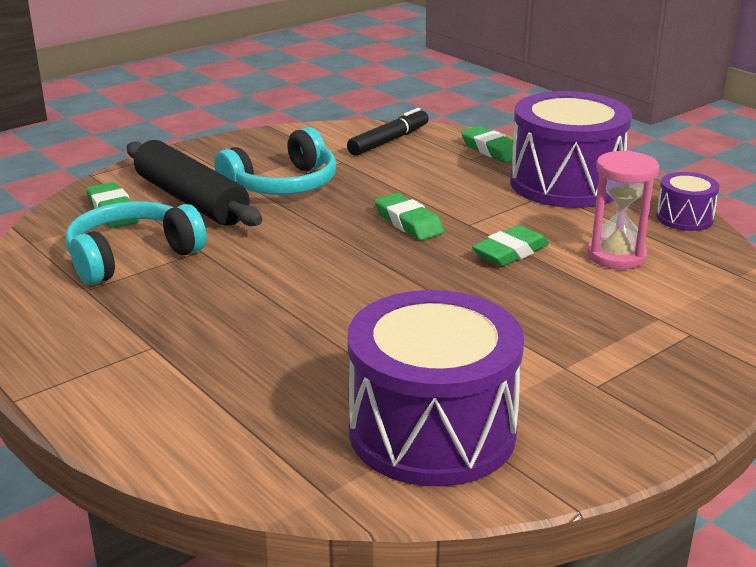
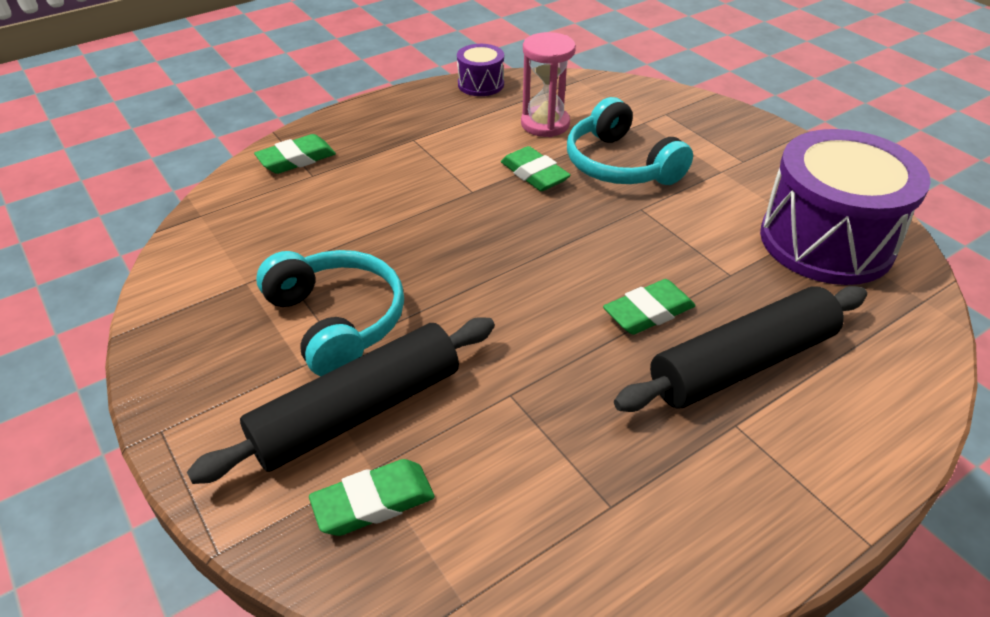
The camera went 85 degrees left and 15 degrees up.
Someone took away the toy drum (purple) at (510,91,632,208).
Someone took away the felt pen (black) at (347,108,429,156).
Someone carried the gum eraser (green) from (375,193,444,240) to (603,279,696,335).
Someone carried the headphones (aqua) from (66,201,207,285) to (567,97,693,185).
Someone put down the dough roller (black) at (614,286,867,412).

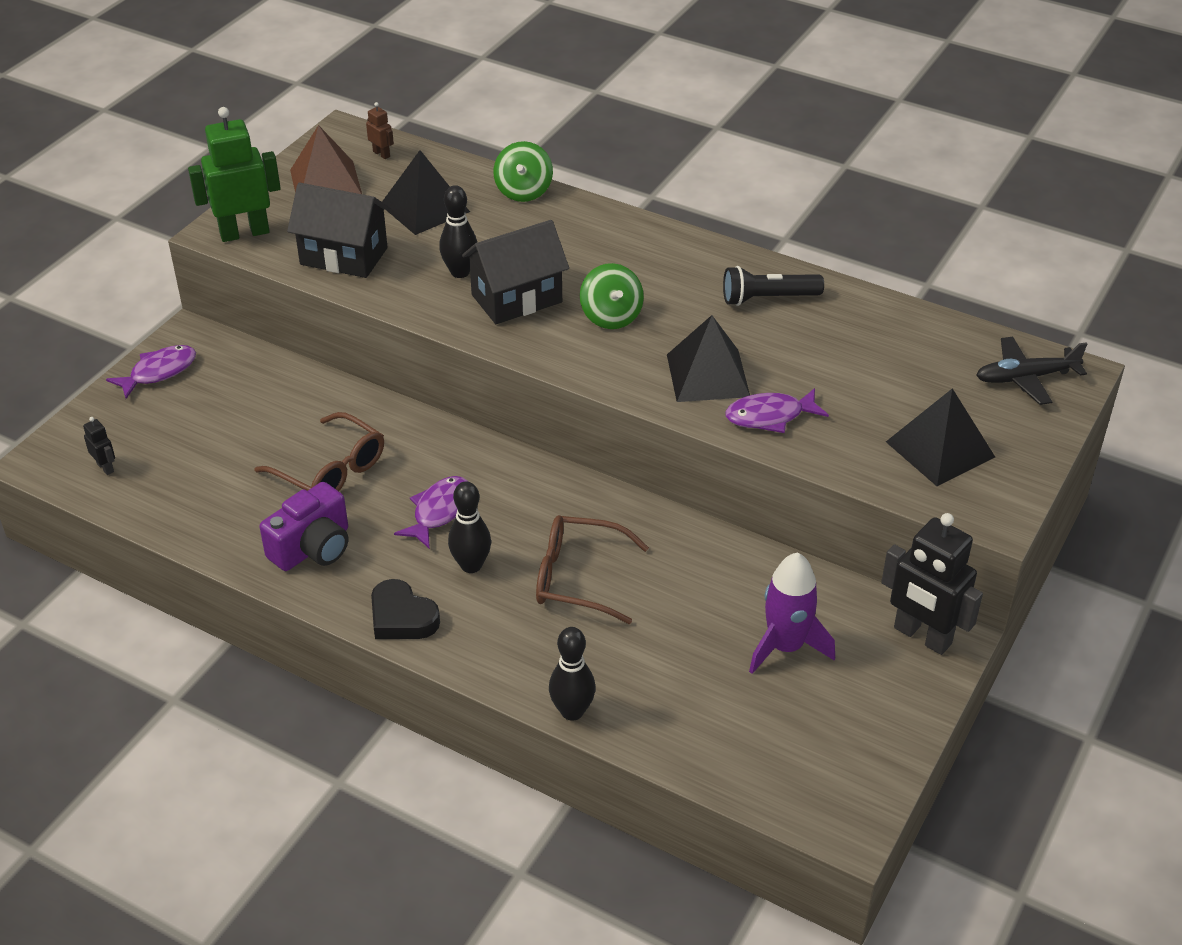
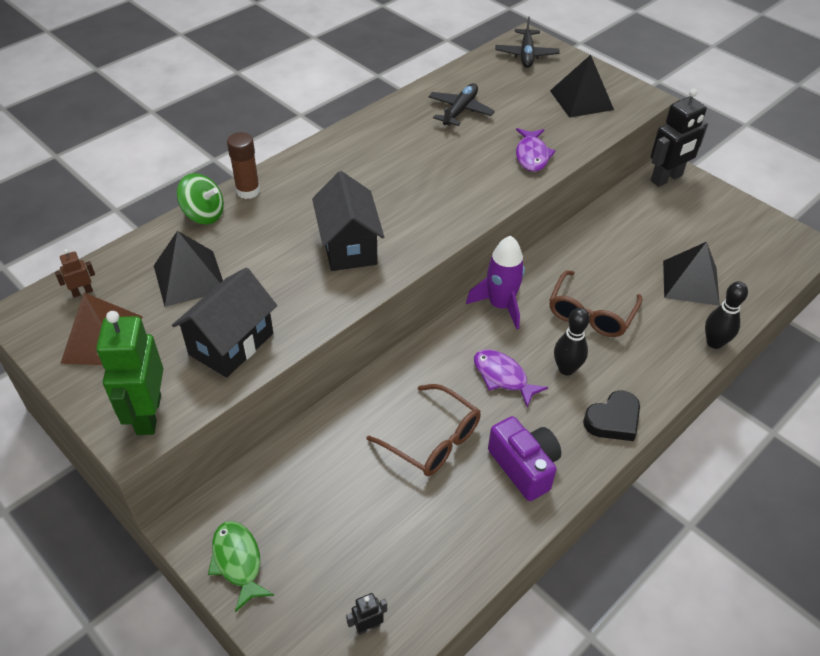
The camera went 75 degrees left and 5 degrees up.
Someone took away the bowling pin (black) at (439,185,477,278).
Someone took away the spinning top (green) at (580,263,644,329).
Someone took away the torch (black) at (723,266,824,306).
Someone carried the pyramid (black) from (667,315,750,402) to (663,242,720,306).
Someone repainted the fish (purple) at (106,345,196,399), which became the fish (green) at (208,521,274,612).
Someone rotated the glasses (russet) at (254,412,384,491) by 75 degrees clockwise.
Someone carried the toy rocket (purple) from (749,552,835,674) to (466,236,525,329).
Someone put down the toy plane (black) at (428,83,495,126).
Someone put down the stick of glue (russet) at (227,132,260,199).

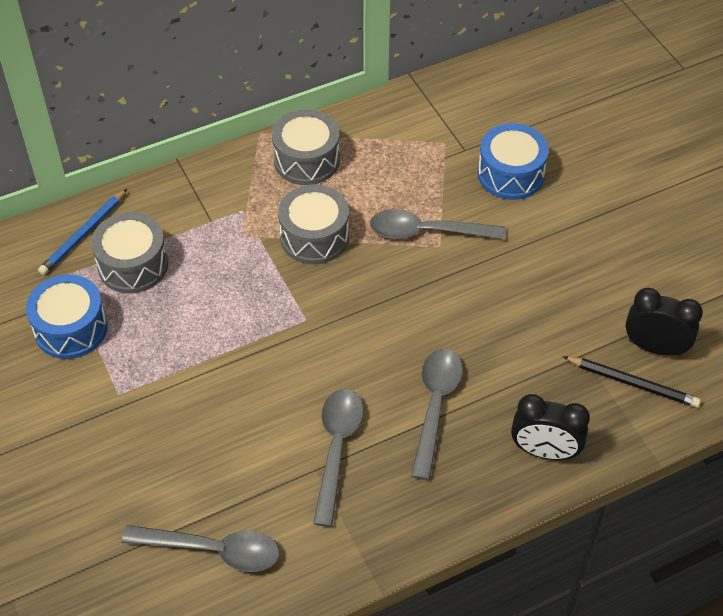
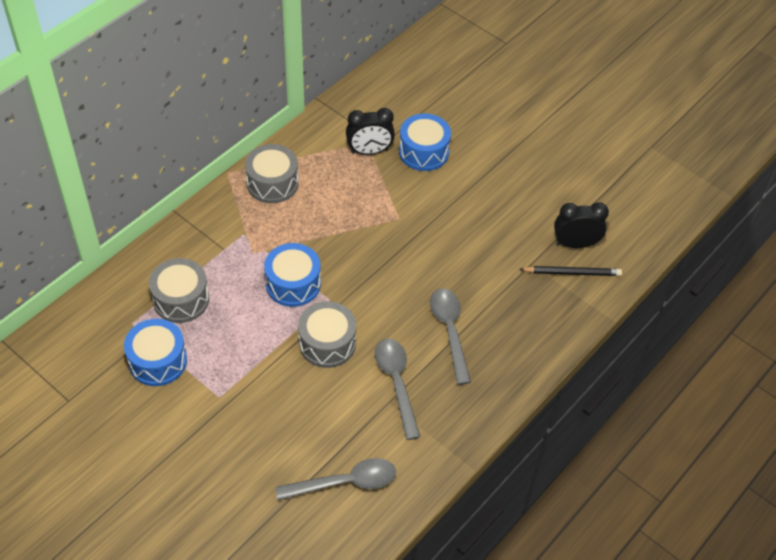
The camera went 25 degrees left and 0 degrees up.
Someone carried the toy drum (gray) from (278,185,349,264) to (298,301,356,368).
Someone took away the pencil (cobalt) at (38,189,127,275).
Someone took away the spoon (gray) at (370,209,505,239).
Someone carried the bedside clock (black) from (511,394,590,460) to (346,108,395,155).
Someone put down the toy drum (cobalt) at (264,243,321,307).

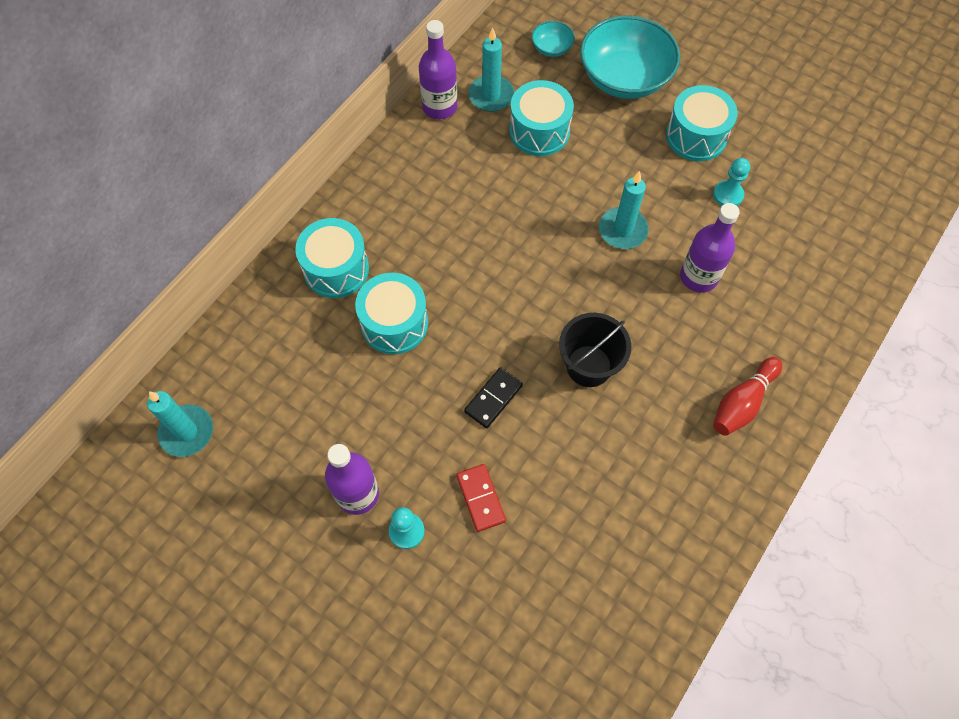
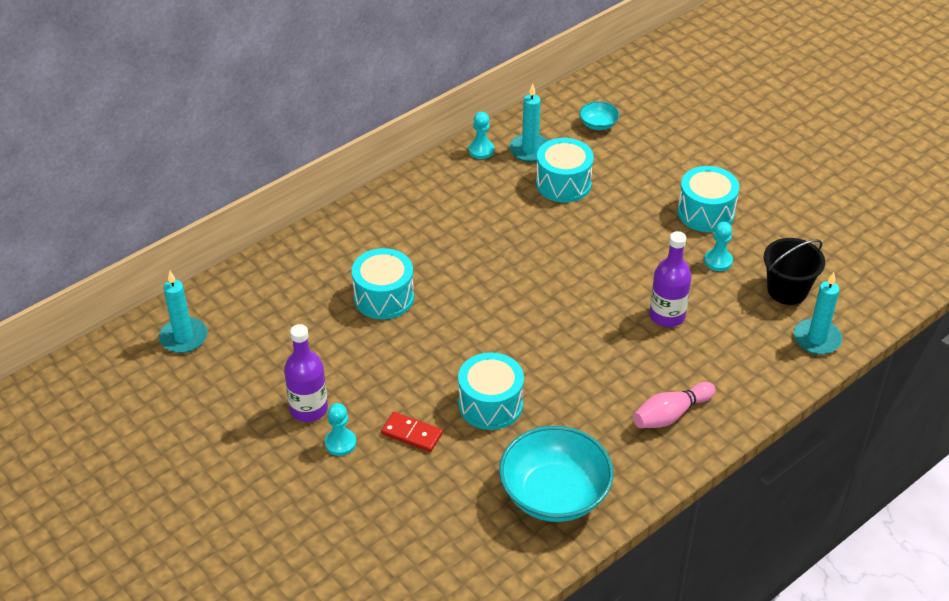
The camera went 15 degrees right and 20 degrees down.
Someone carried the deep dish (aqua) from (580,16,680,99) to (499,426,614,522).
Someone swapped the drink bottle (purple) at (419,20,457,119) for the chess pawn (aqua) at (469,112,494,159).
Someone carried the pillar candle (aqua) from (599,171,649,249) to (794,272,842,355).
Someone carried the toy drum (aqua) from (295,218,369,298) to (458,352,524,430).
Someone carried the sand bucket (black) from (559,313,631,387) to (764,238,825,305).
Someone repainted the bowling pin (scarlet) at (713,357,782,436), which became the bowling pin (rose-pink) at (633,382,715,428).
Someone took away the domino tile (black) at (464,367,523,428).
Someone rotated the domino tile (scarlet) at (456,464,506,532) by 60 degrees counterclockwise.

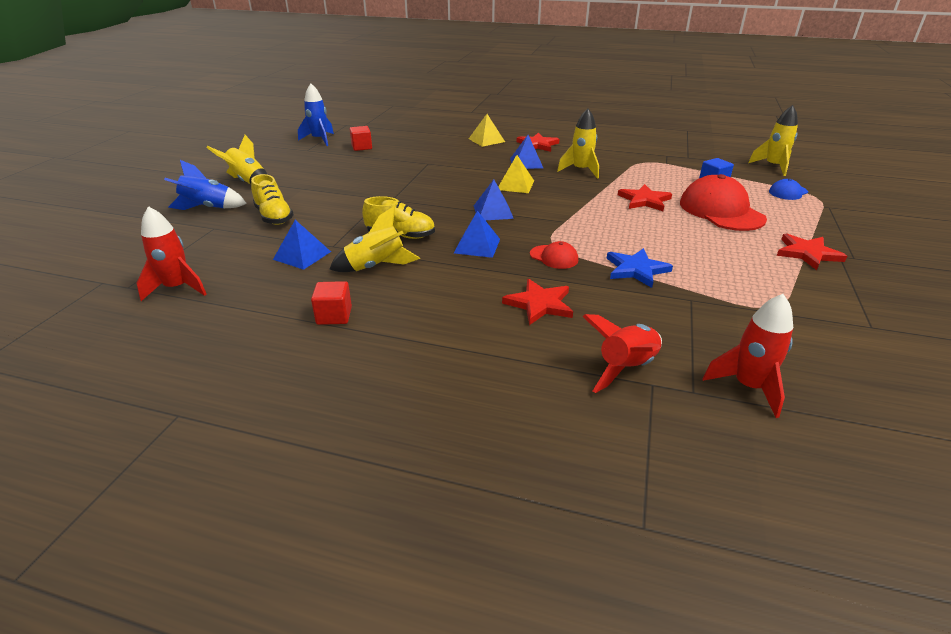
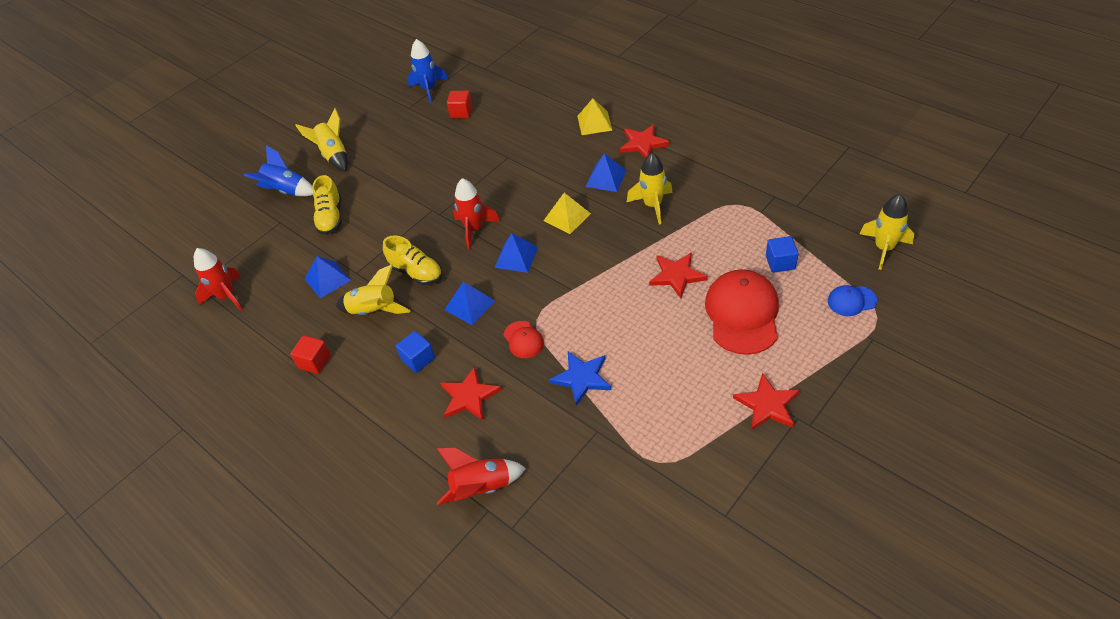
The camera went 30 degrees right and 15 degrees up.
Someone carried the toy rocket (scarlet) from (703,294,793,418) to (453,178,500,249).
Someone put down the block (cobalt) at (396,331,435,373).

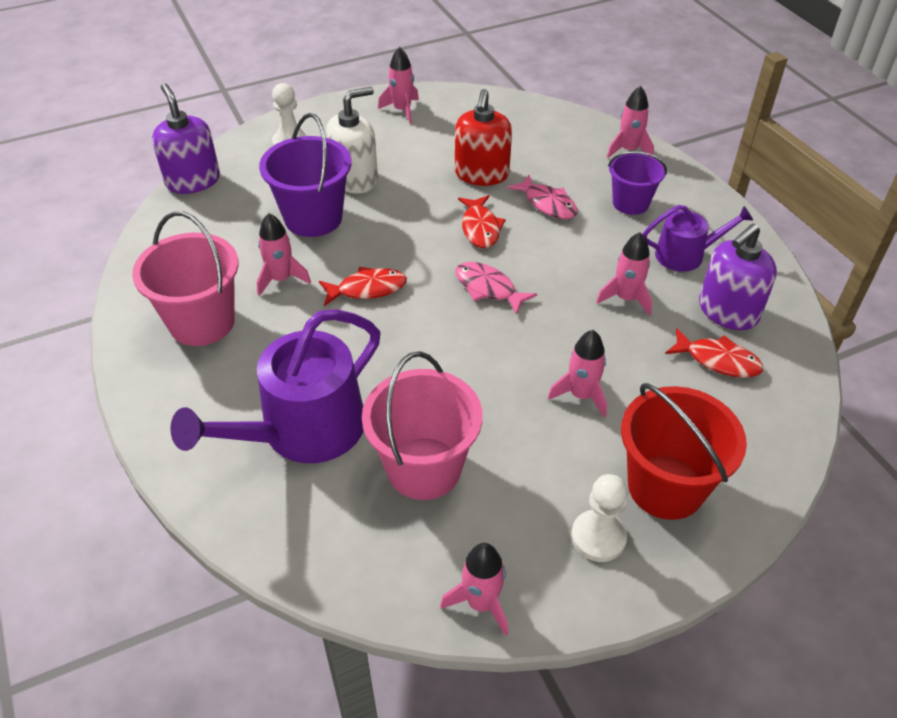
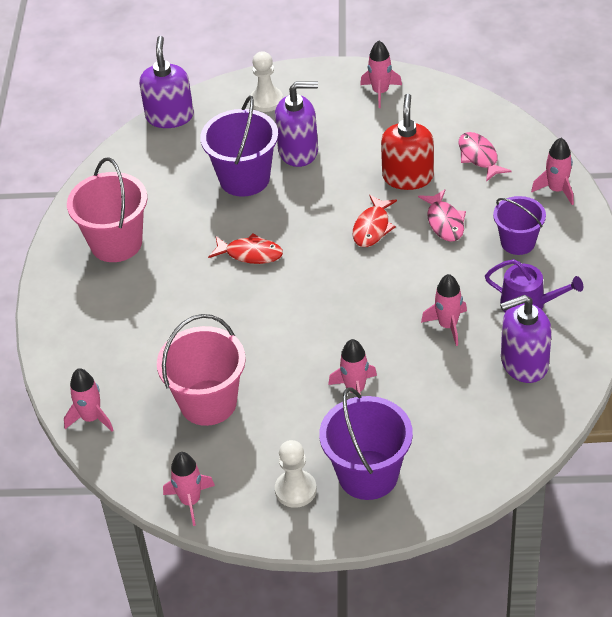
The camera went 30 degrees right and 0 degrees up.
Someone repainted the soap dispenser (snow-white) at (326,87,378,194), which became the soap dispenser (purple) at (275,81,318,167).
Someone rotated the soap dispenser (scarlet) at (455,89,512,186) by 150 degrees clockwise.
Someone carried the toy rocket (rose-pink) from (257,213,311,296) to (64,368,113,431).
Someone carried the fish (rose-pink) from (455,262,537,315) to (459,132,511,182).
Someone took away the sprinkling can (purple) at (170,309,381,463).
Someone took away the fish (scarlet) at (665,328,763,378).
Someone repainted the sand bucket (scarlet) at (621,383,747,520), which became the sand bucket (purple) at (319,387,413,500).

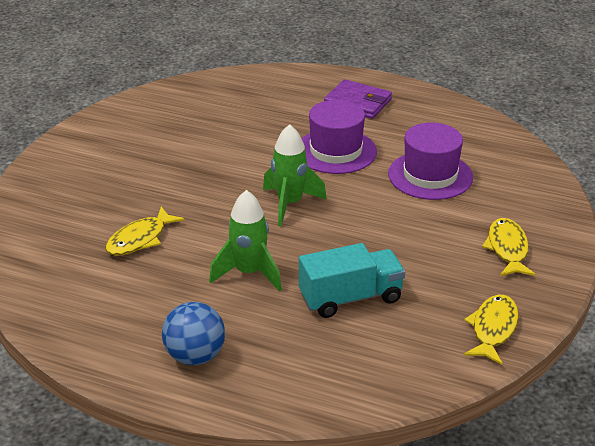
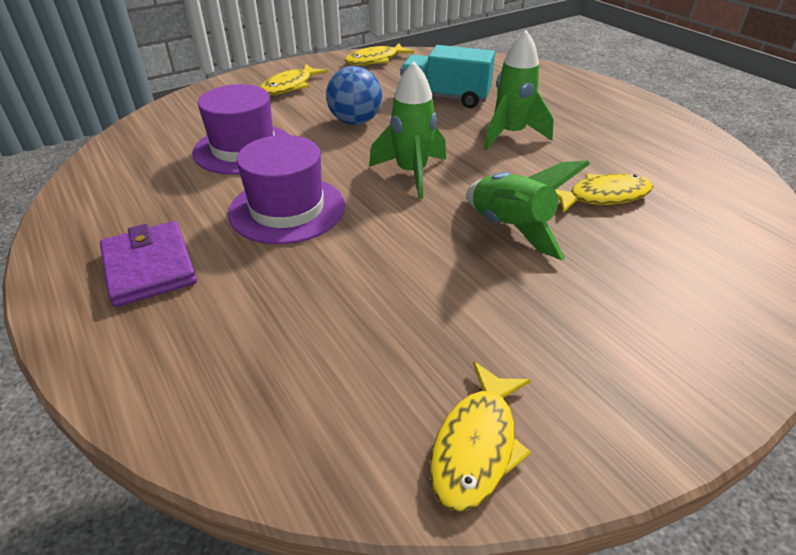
The camera went 145 degrees left and 5 degrees up.
Someone carried the ball (cobalt) from (162,302,225,365) to (326,66,382,125).
Someone put down the toy rocket (green) at (466,161,590,260).
Someone put down the fish (golden) at (430,361,531,512).

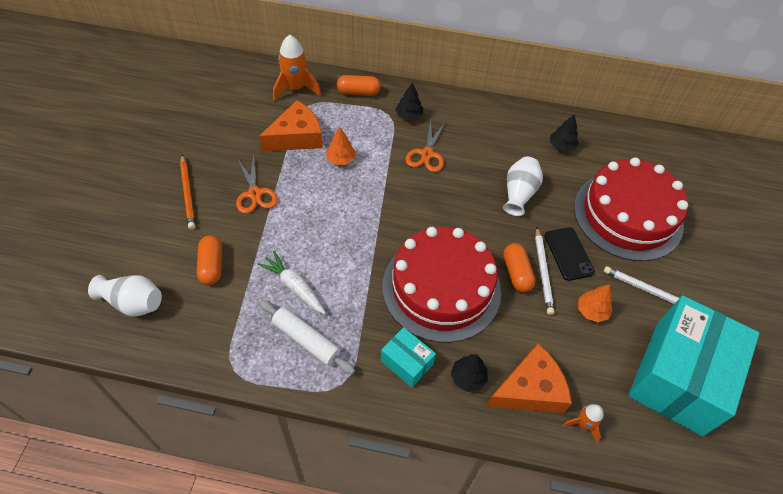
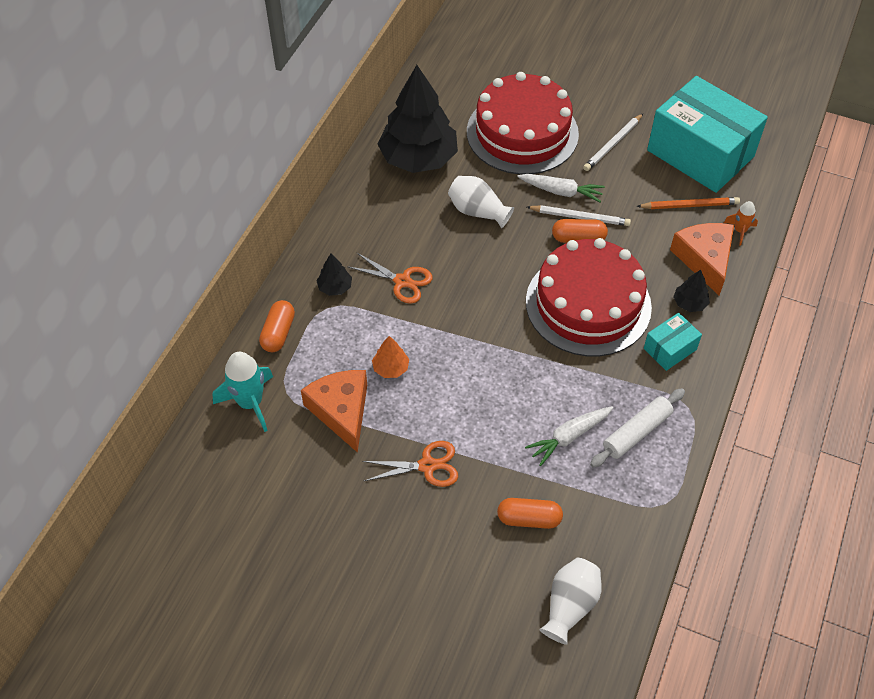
The camera went 75 degrees left and 0 degrees up.
Someone repainted the toy rocket (bright orange) at (273,35,321,101), which became the toy rocket (aqua) at (212,352,273,432).
Someone scaled the toy tree (black) at (550,114,579,152) by 2.43.
Someone carried the pencil (bright orange) from (180,154,195,229) to (636,197,740,209).
Someone swapped the phone (black) at (545,227,595,281) for the toy carrot (snow-white) at (517,174,605,202).
Someone took away the toy tree (bright orange) at (578,284,613,322).

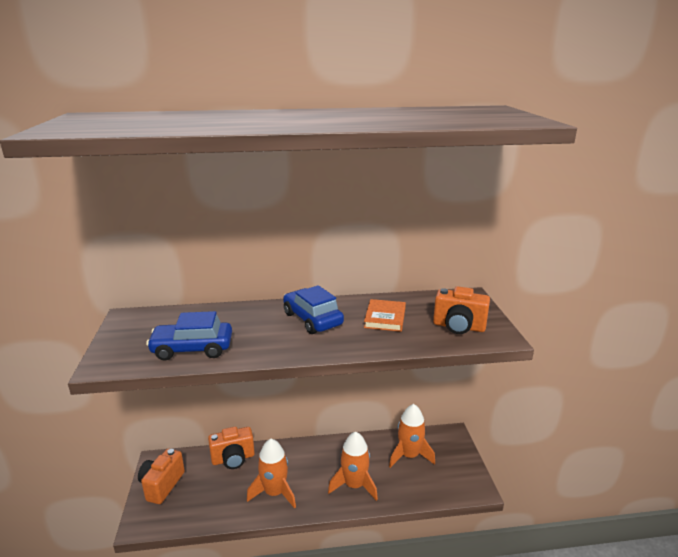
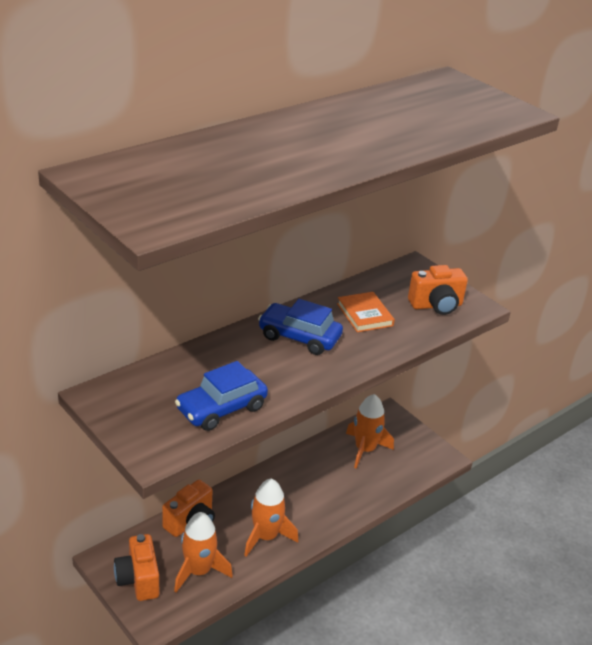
The camera went 35 degrees left and 10 degrees up.
Someone carried the toy rocket (bright orange) from (328,432,378,501) to (174,512,233,592).

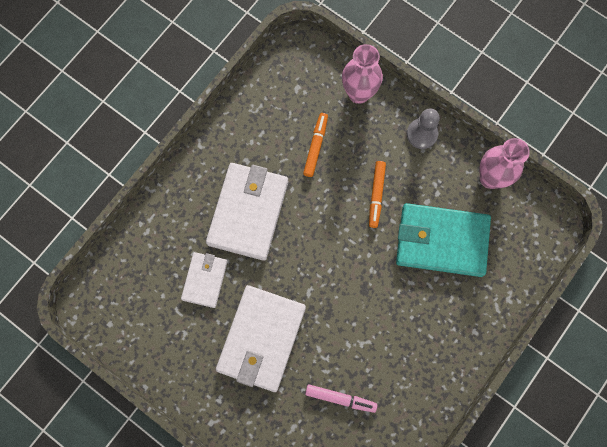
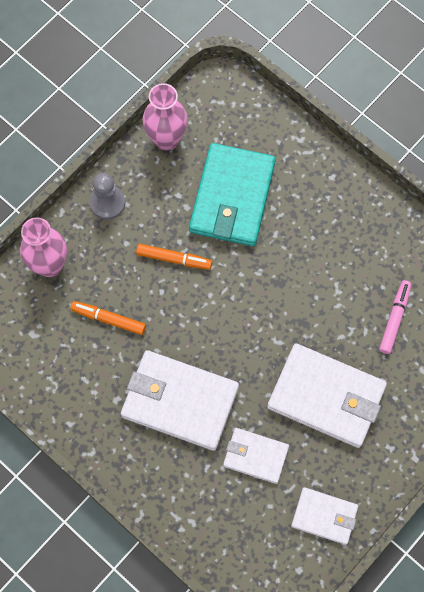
The camera went 85 degrees left and 5 degrees down.
Someone put down the billfold (snow-white) at (291,487,358,545).

